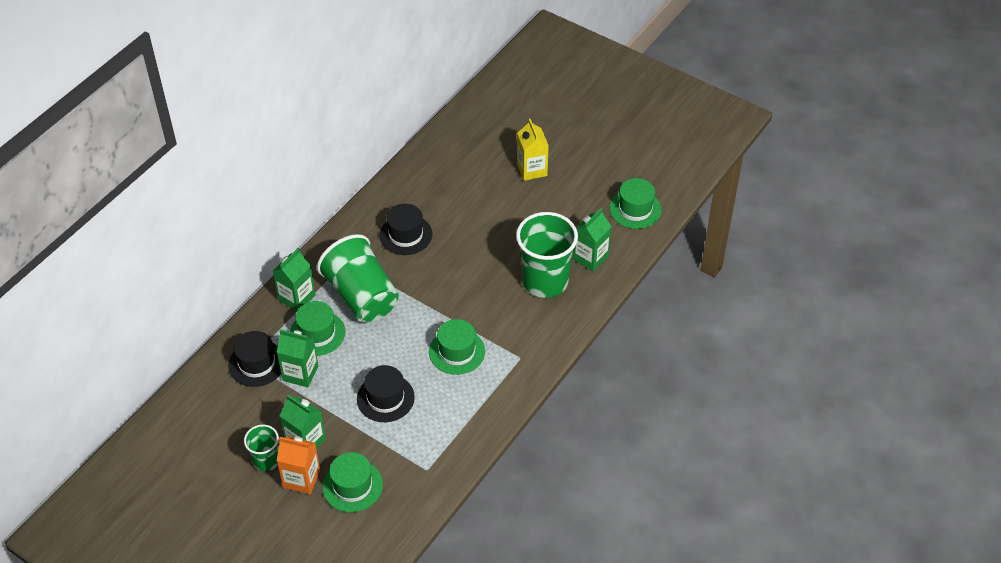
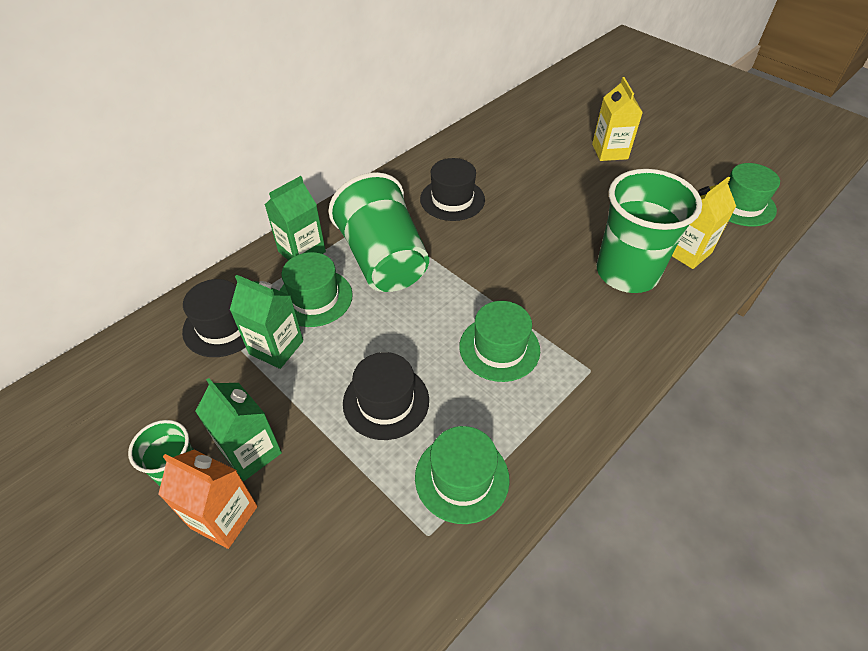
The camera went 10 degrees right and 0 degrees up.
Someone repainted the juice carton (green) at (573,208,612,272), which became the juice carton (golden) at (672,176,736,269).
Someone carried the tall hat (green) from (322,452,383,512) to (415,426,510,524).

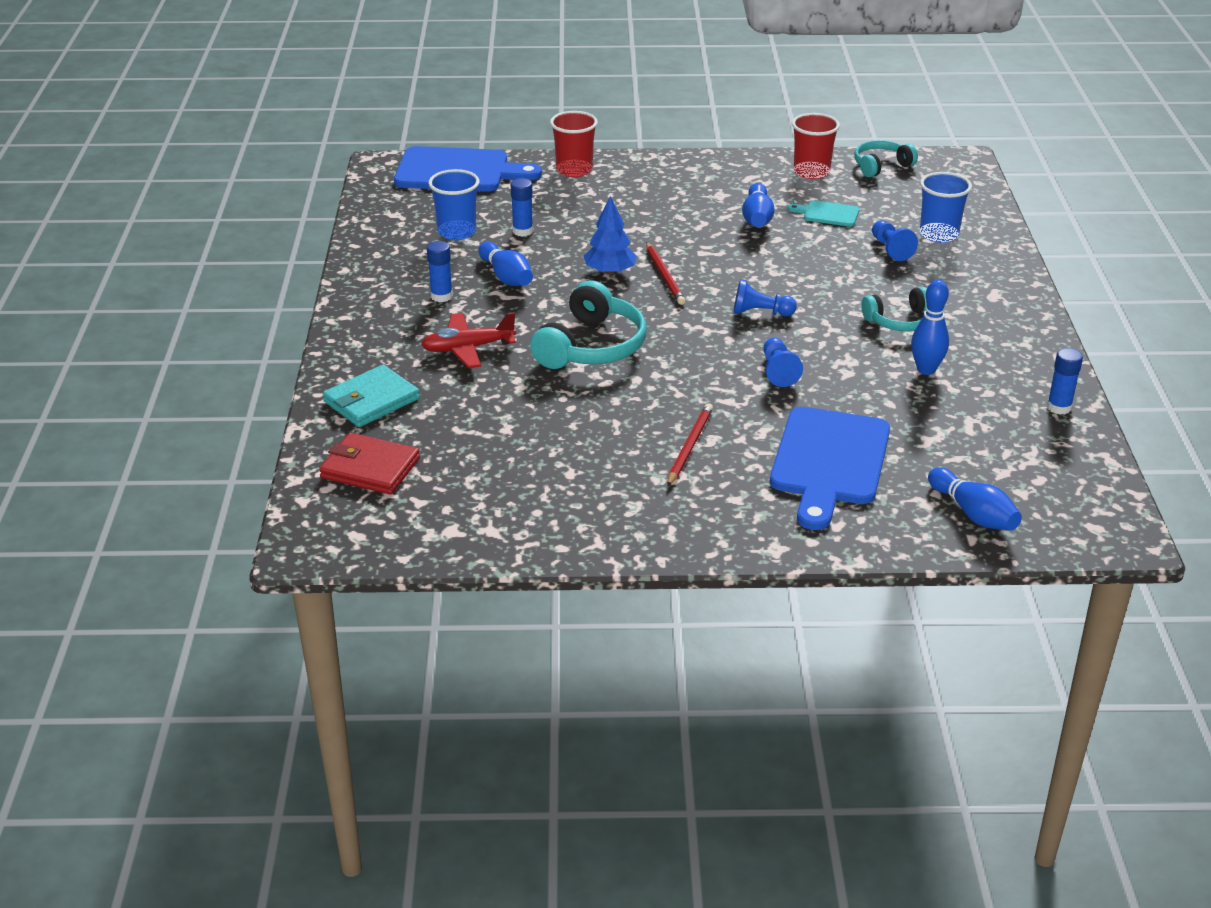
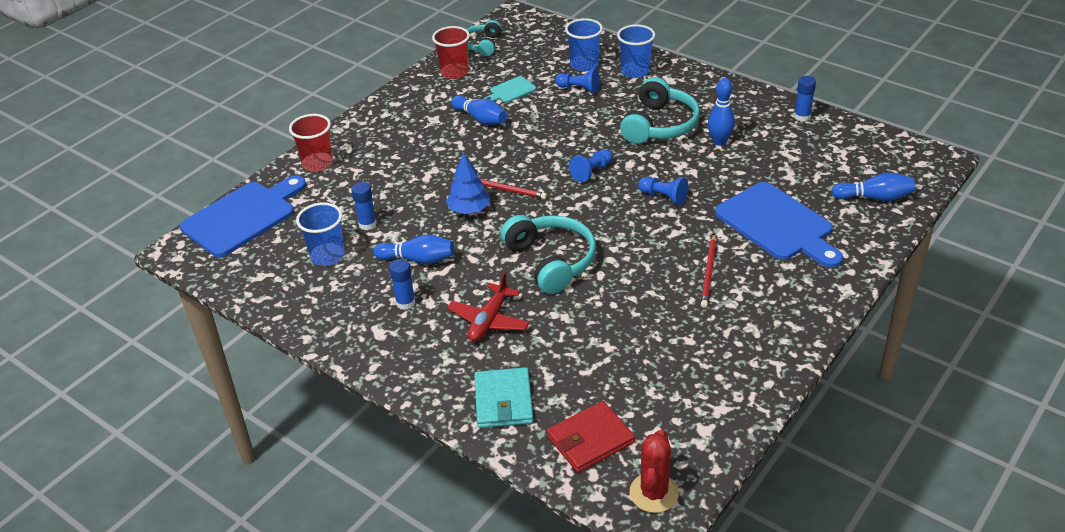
The camera went 50 degrees left and 5 degrees up.
Someone scaled the headphones (aqua) at (861,286,927,331) by 1.63.
Someone rotated the pencil (scarlet) at (667,403,713,486) by 135 degrees counterclockwise.
Someone put down the cup (cobalt) at (617,24,655,78).
Someone put down the prickly plant (scarlet) at (630,430,679,513).

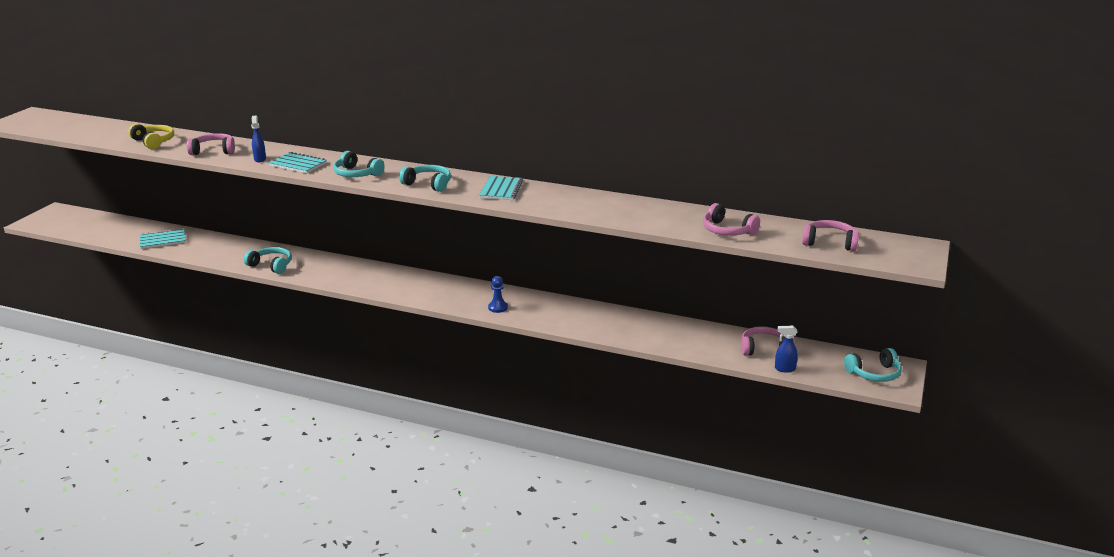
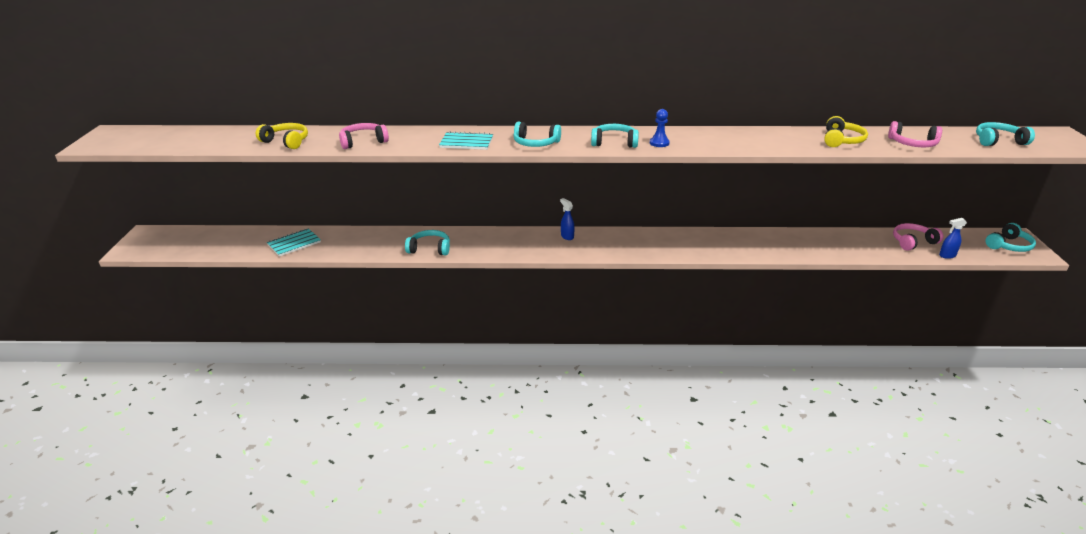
The camera went 20 degrees left and 5 degrees up.
Someone carried the spray cleaner (cobalt) from (251,116,266,162) to (560,198,575,240).
Someone took away the exercise book (aqua) at (479,176,523,200).
Someone repainted the headphones (rose-pink) at (802,220,859,251), which became the headphones (aqua) at (976,122,1035,146).
Someone carried the chess pawn (cobalt) from (488,276,508,313) to (650,109,670,147).
Someone put down the headphones (golden) at (824,116,868,147).

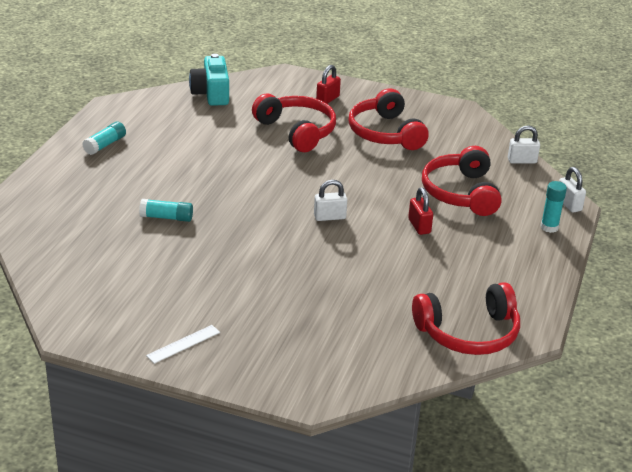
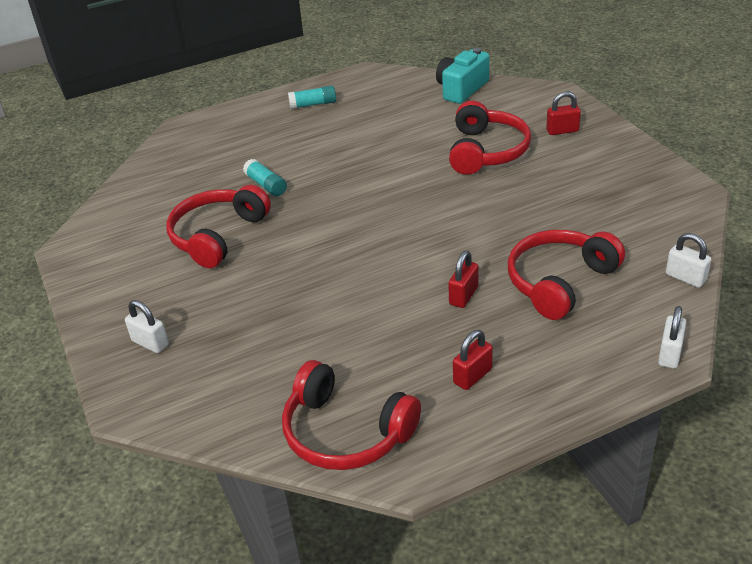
The camera went 50 degrees right and 5 degrees up.
Someone carried the headphones (scarlet) from (348,88,429,150) to (166,185,271,268).
Someone carried the lock (snow-white) from (314,180,347,221) to (125,300,169,353).
Someone took away the stick of glue (aqua) at (540,181,567,233).
Someone took away the ruler (snow-white) at (146,325,220,364).
Someone put down the lock (scarlet) at (453,330,493,390).

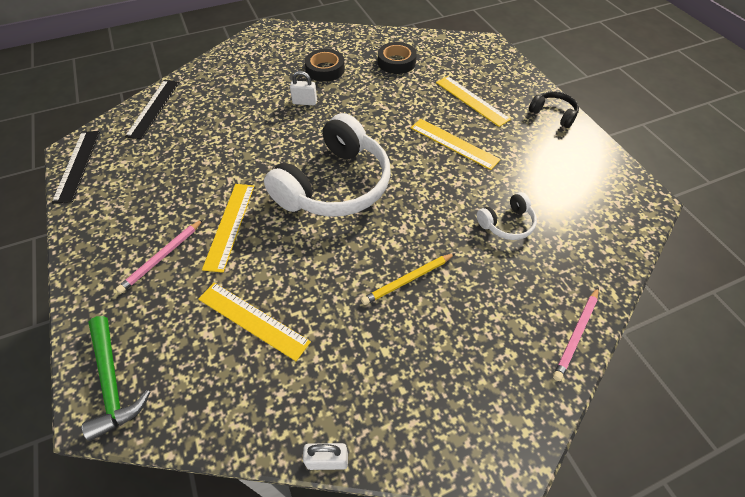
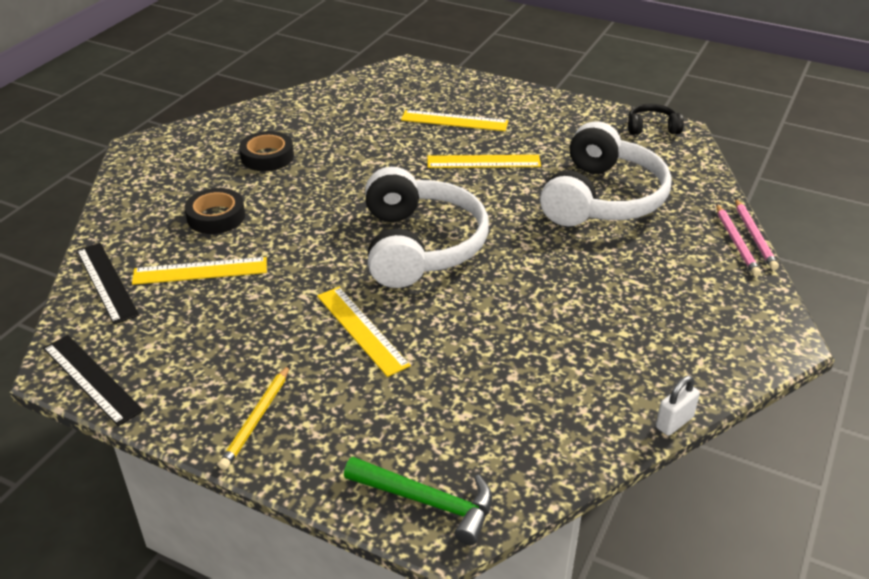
The camera went 40 degrees left and 15 degrees down.
Someone carried the sticky tape (black) from (378,42,417,74) to (184,188,245,234).
Someone took away the lock (snow-white) at (290,71,317,105).
Someone carried the headphones (black) from (529,91,579,128) to (628,104,684,135).
Someone scaled the headphones (snow-white) at (477,192,537,240) by 2.23.
Someone carried the pencil (rose-pink) from (116,219,203,293) to (735,198,779,270).
Someone carried the pencil (golden) from (361,253,455,305) to (218,365,290,470).
Someone carried the ruler (golden) from (198,282,311,361) to (132,257,267,285).

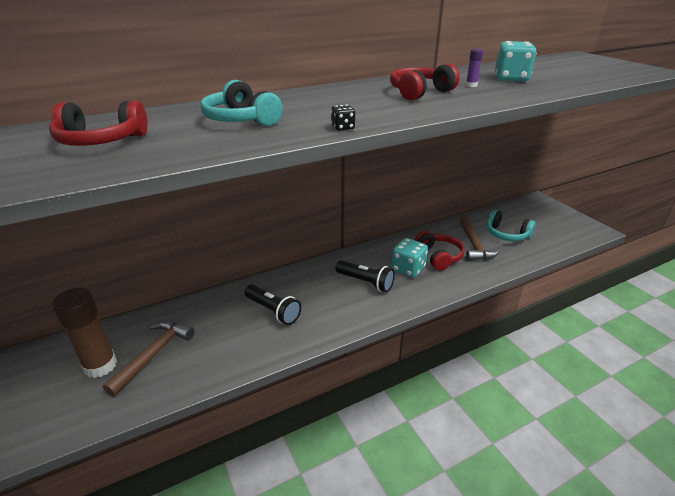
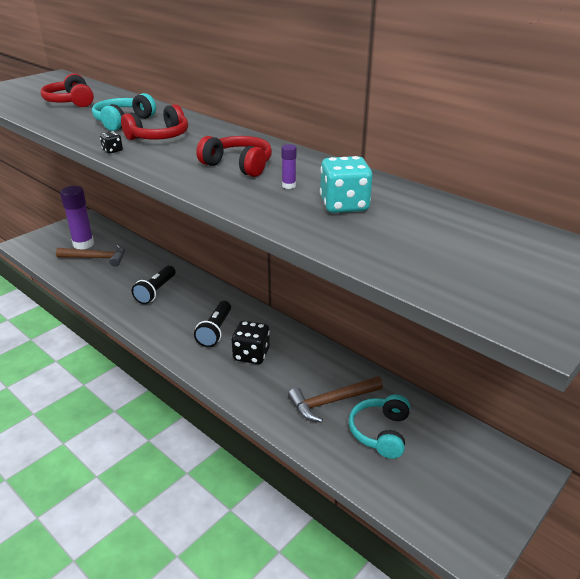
The camera went 70 degrees right and 0 degrees up.
Someone carried the headphones (scarlet) from (415,231,465,271) to (121,104,188,140).
Someone repainted the game die (aqua) at (391,238,428,278), which became the game die (black) at (231,321,270,364).
Someone repainted the stick of glue (russet) at (52,288,117,378), which became the stick of glue (purple) at (60,186,94,249).

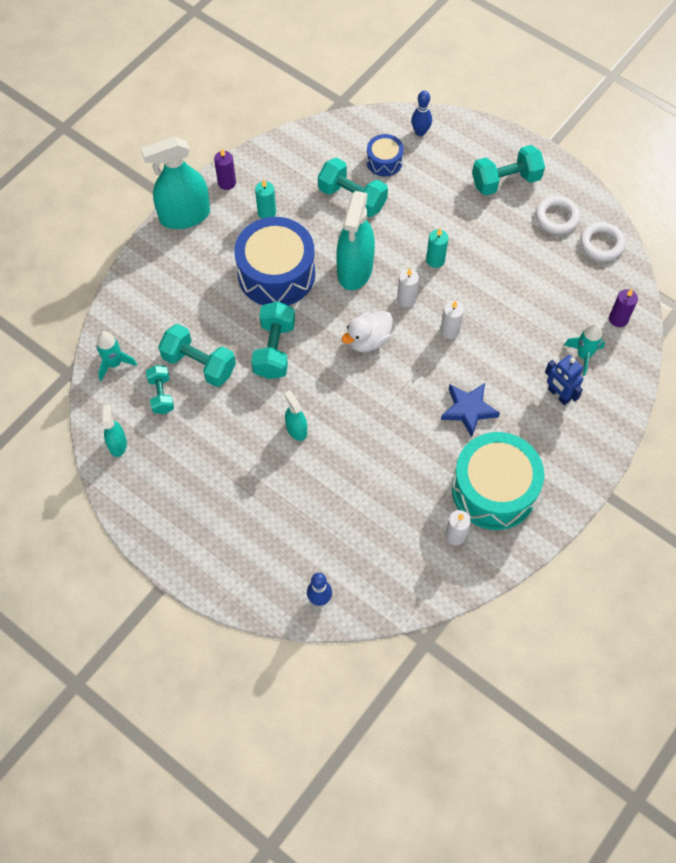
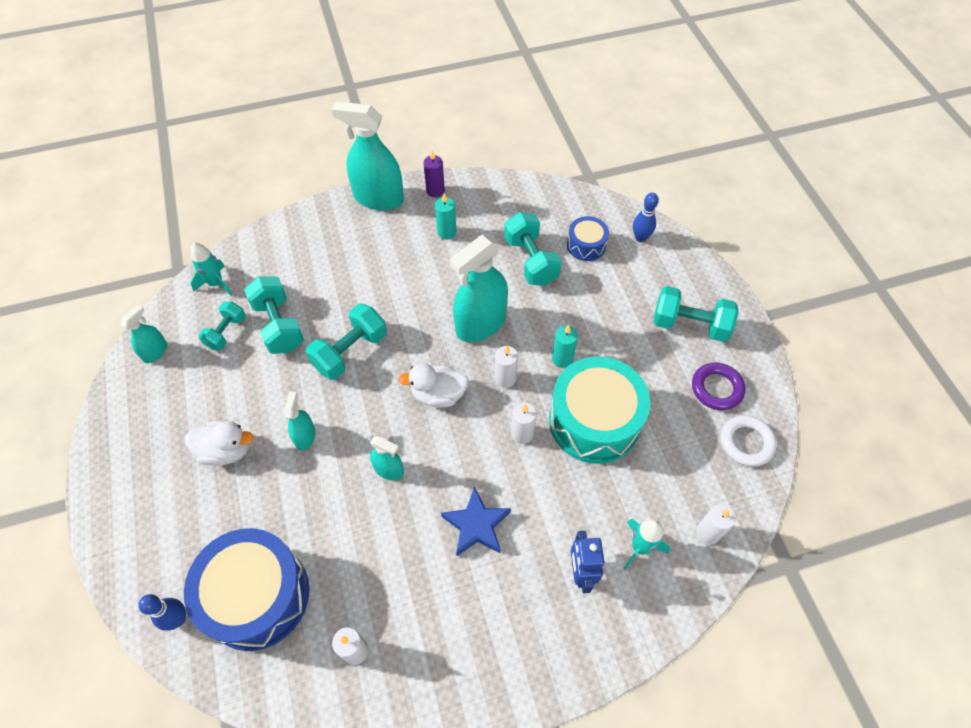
The camera went 35 degrees right and 5 degrees down.
Someone repainted the ring (snow-white) at (535,196,580,234), which became the ring (purple) at (692,363,745,410).
Someone carried the toy drum (cobalt) from (234,217,315,305) to (184,528,309,651).
Someone repainted the pillar candle (purple) at (609,289,638,327), which became the pillar candle (snow-white) at (696,504,736,544).
Someone carried the toy drum (aqua) from (452,432,544,530) to (549,357,650,464).
Someone put down the rubber duck (snow-white) at (185,421,254,466).
Someone put down the spray cleaner (aqua) at (370,436,404,480).

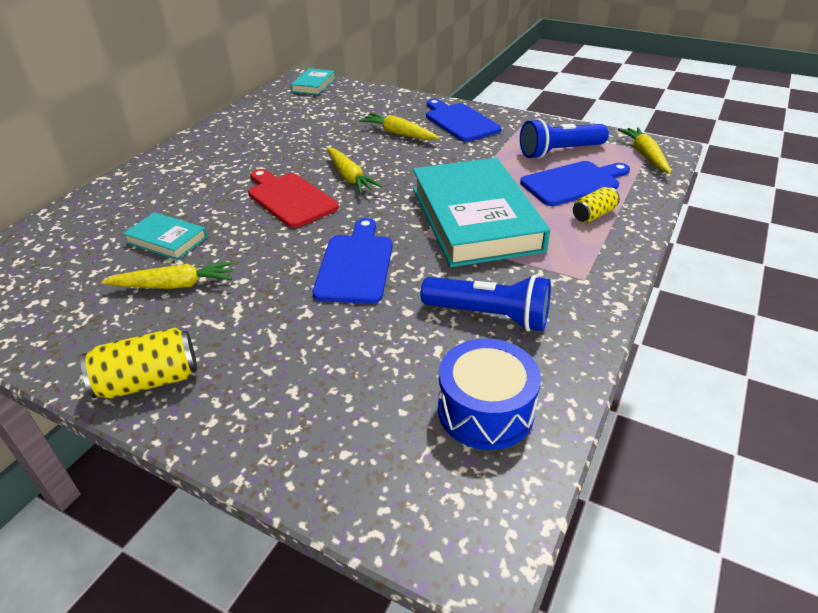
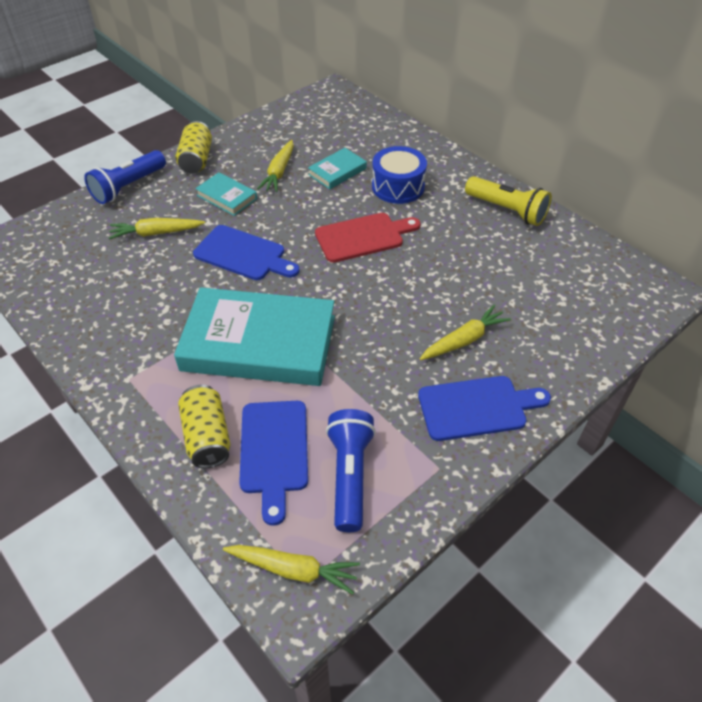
The camera went 110 degrees right and 10 degrees up.
Someone carried the hardcover (aqua) from (290,68,336,95) to (195,172,257,216).
Someone carried the toy carrot (golden) from (327,148,382,193) to (109,218,205,240).
Someone scaled the tin (golden) at (573,187,620,223) by 1.54.
Someone carried the torch (cobalt) from (421,275,551,331) to (84,150,166,204).
Someone carried the toy drum (cobalt) from (438,338,541,450) to (372,146,427,204).
Someone put down the torch (golden) at (465,176,552,226).

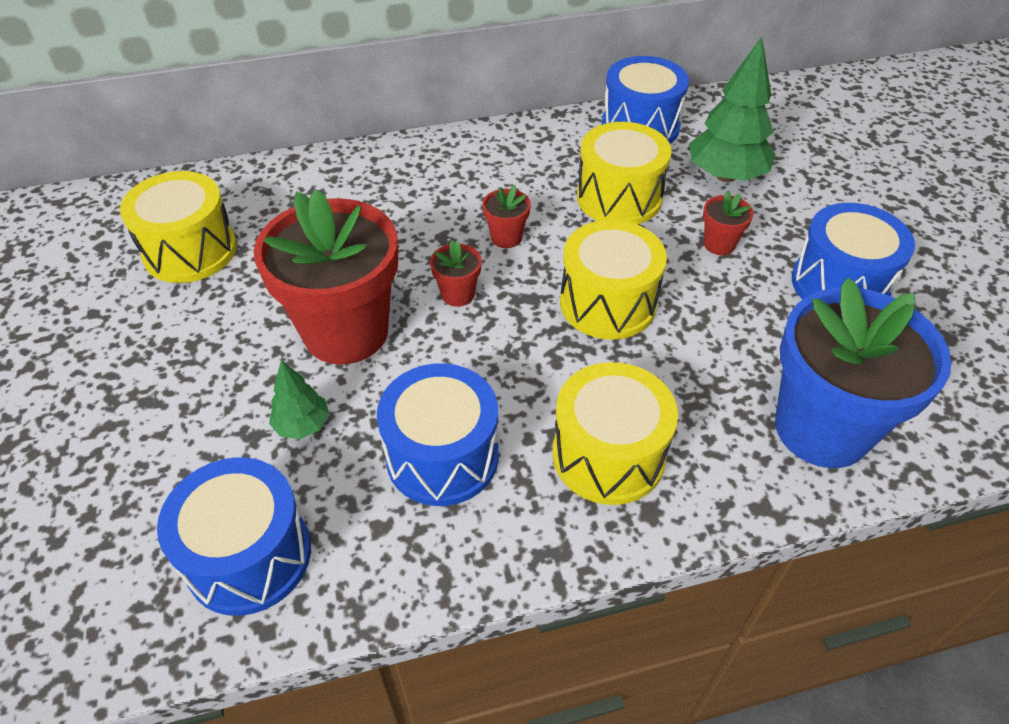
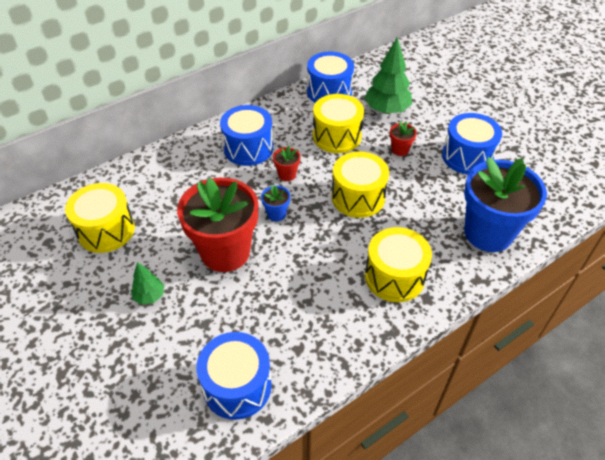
The camera went 20 degrees left and 0 degrees up.
Someone repainted the plant pot (scarlet) at (430,240,482,307), which became the plant pot (cobalt) at (261,185,291,221).
Someone carried the toy tree (green) from (269,360,329,439) to (131,262,164,305).
Someone carried the toy drum (cobalt) from (377,363,499,506) to (220,105,273,166).

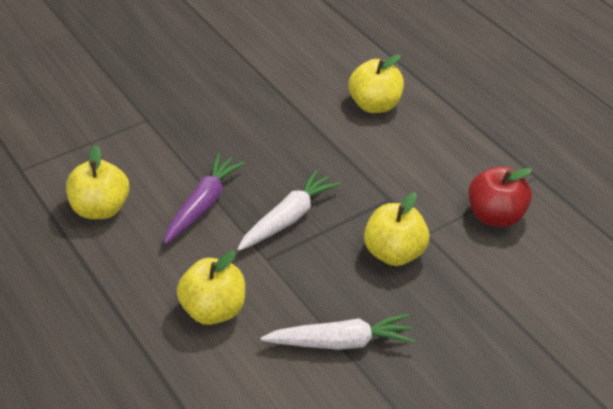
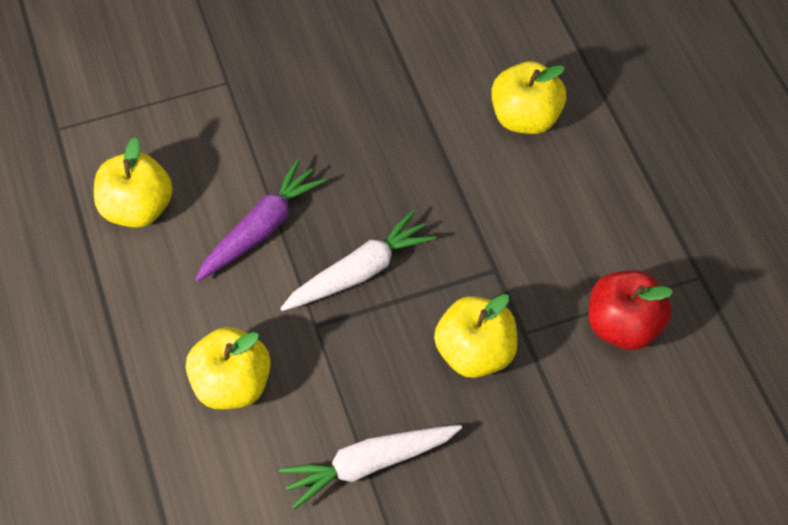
The camera went 15 degrees right and 15 degrees up.
Someone rotated the toy carrot (snow-white) at (261,314,415,350) by 150 degrees clockwise.

